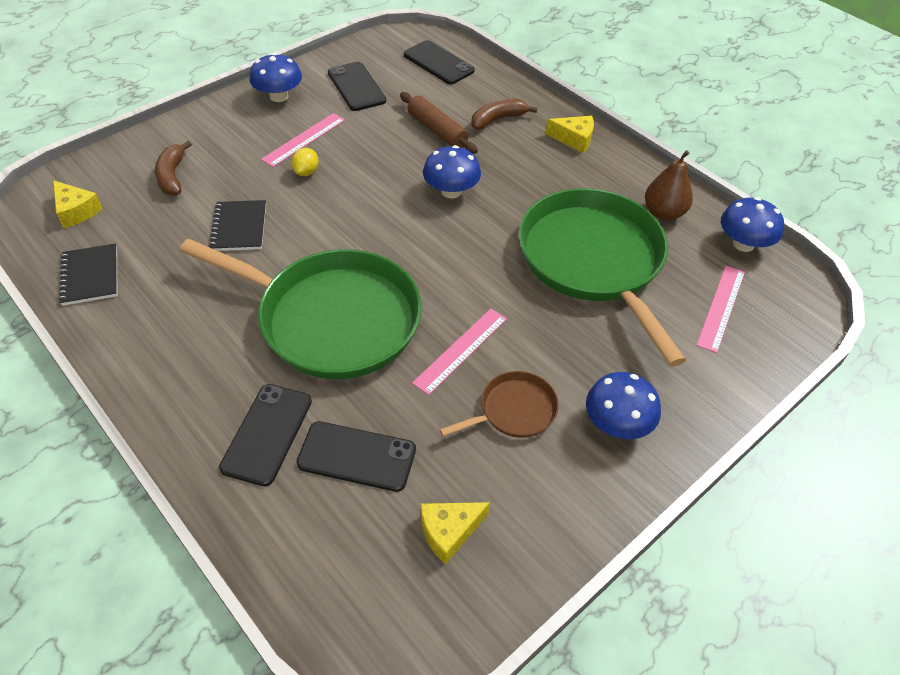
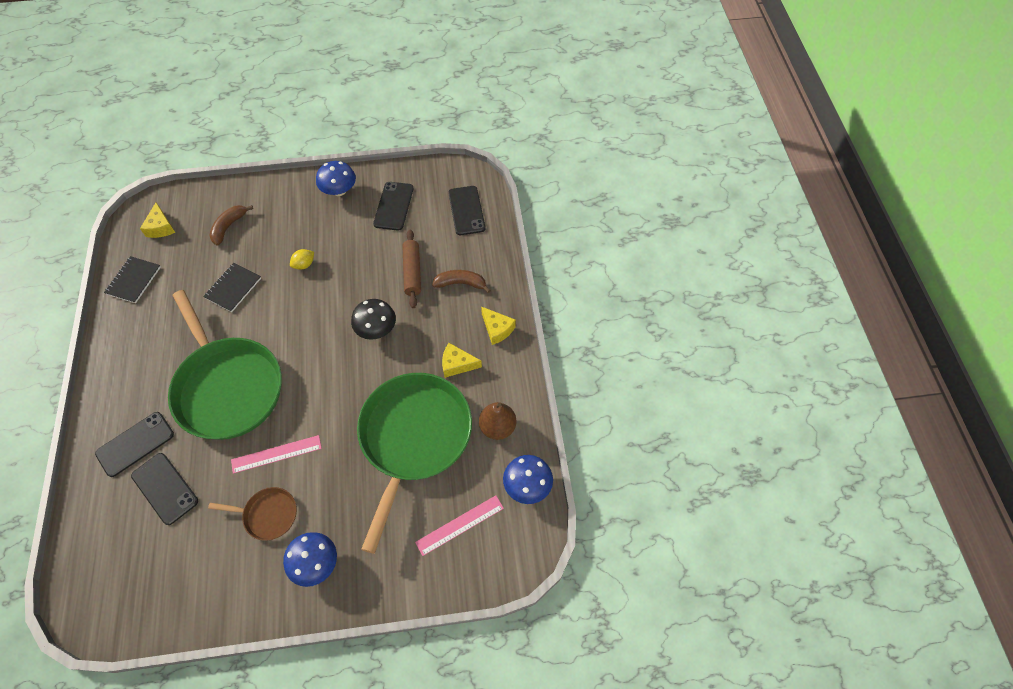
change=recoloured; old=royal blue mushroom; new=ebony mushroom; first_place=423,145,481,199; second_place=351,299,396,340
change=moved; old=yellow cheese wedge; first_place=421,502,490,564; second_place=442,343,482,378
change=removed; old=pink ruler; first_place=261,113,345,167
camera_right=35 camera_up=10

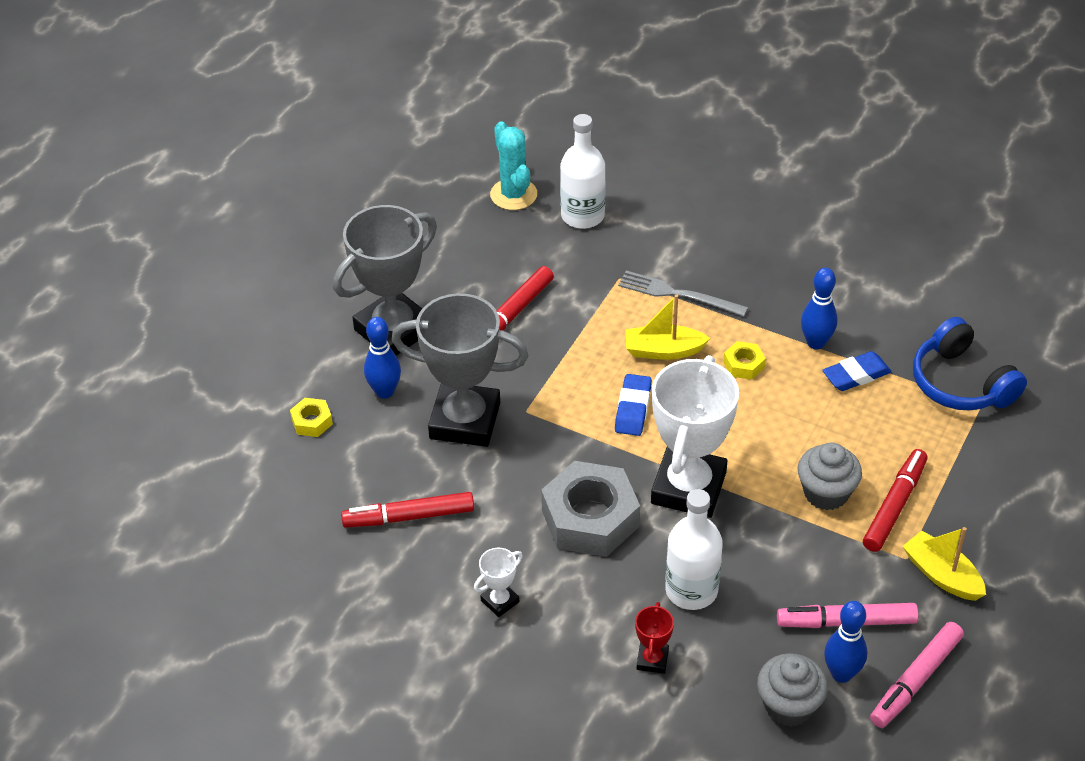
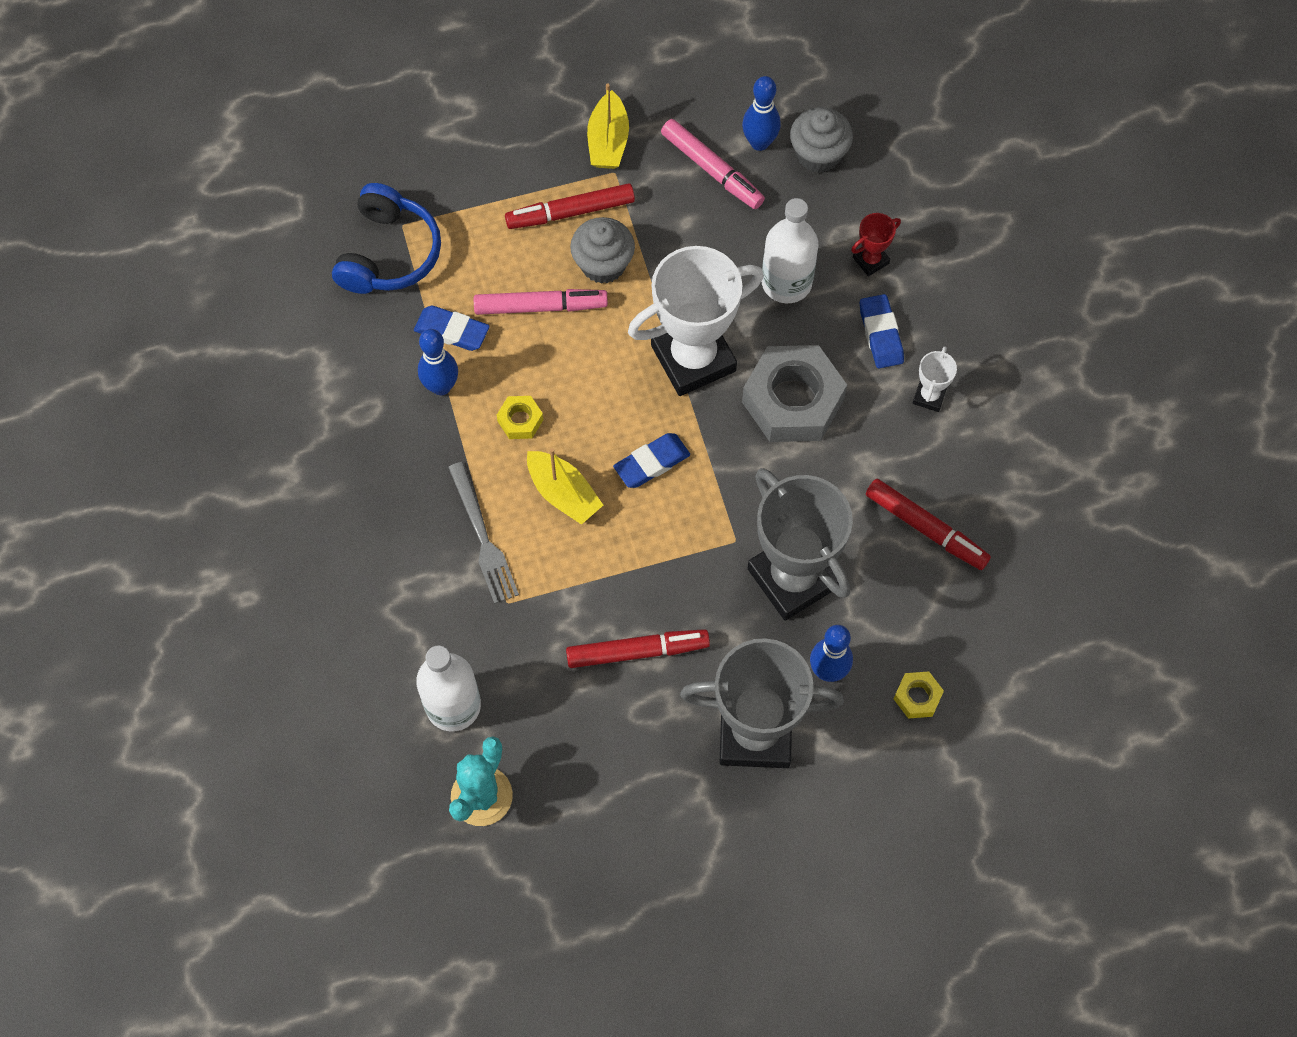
change=moved; old=pink felt pen; first_place=870,622,964,728; second_place=474,289,608,315
change=added; new=royal blue eraser; second_place=860,294,904,368
change=turned; old=snow-white award cup; first_place=474,548,523,617; second_place=913,347,957,412; degrees=-75
camera_right=-135 camera_up=20

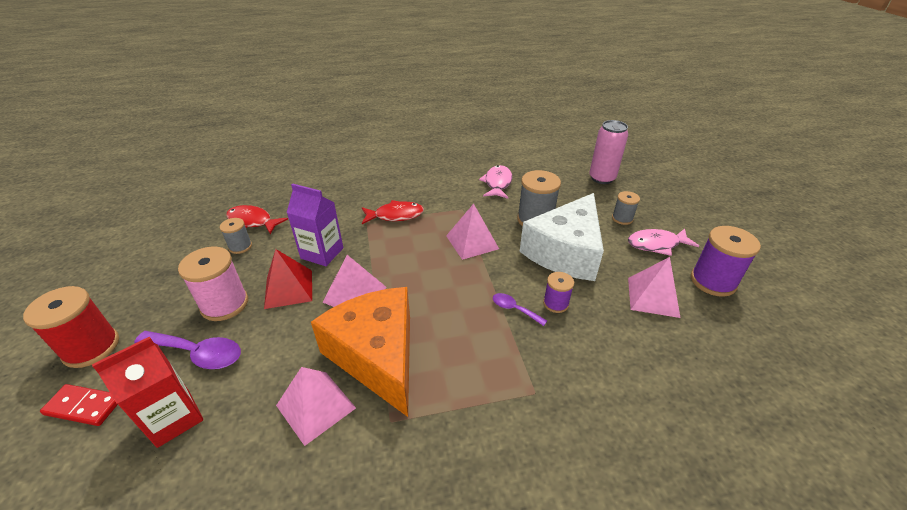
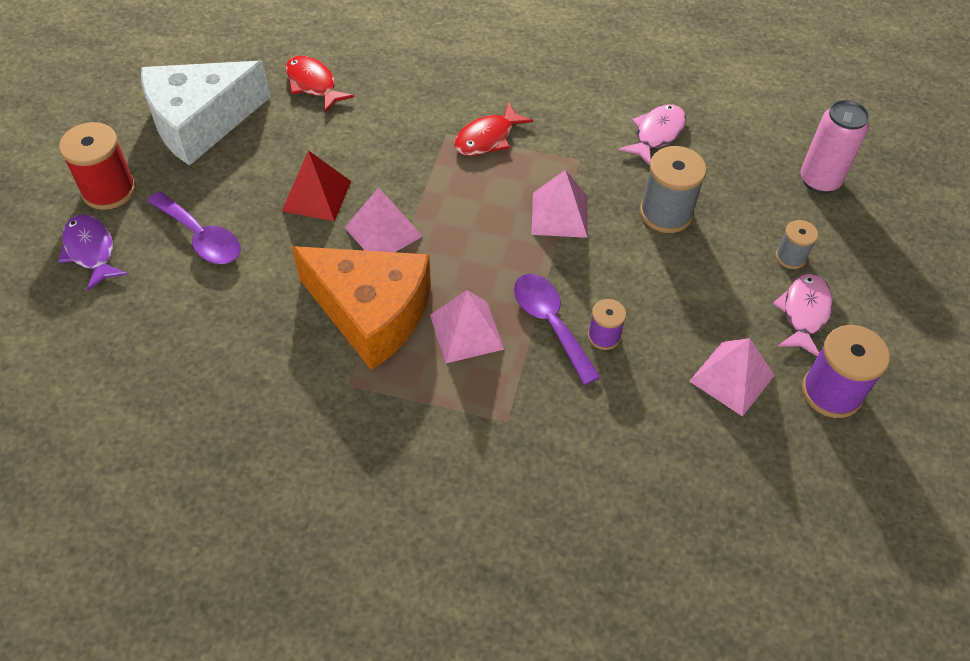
change=replaced; old=crimson domino piece; new=purple fish figure; first_place=40,384,118,426; second_place=59,215,128,291
change=moved; old=snow-white cheese wedge; first_place=520,193,604,281; second_place=141,61,271,166
change=turned; old=orange cheese wedge; first_place=311,287,410,417; second_place=292,246,431,370; degrees=120
change=moved; old=pink pyramid; first_place=276,367,356,446; second_place=430,290,504,363
change=turned; old=crimson fish figure; first_place=362,200,424,224; second_place=454,102,533,156; degrees=120
change=resized; old=purple spoon; first_place=493,293,547,326; second_place=514,274,600,385; factor=1.82
change=turned; old=pink fish figure; first_place=628,229,699,256; second_place=773,274,833,356; degrees=90
change=removed; old=crimson milk carton; first_place=92,337,203,448
change=removed; old=pink bobbin; first_place=178,247,248,321
change=removed; old=ash-grey bobbin; first_place=220,218,252,254
change=removed; old=purple milk carton; first_place=287,183,343,266
camera_right=25 camera_up=15

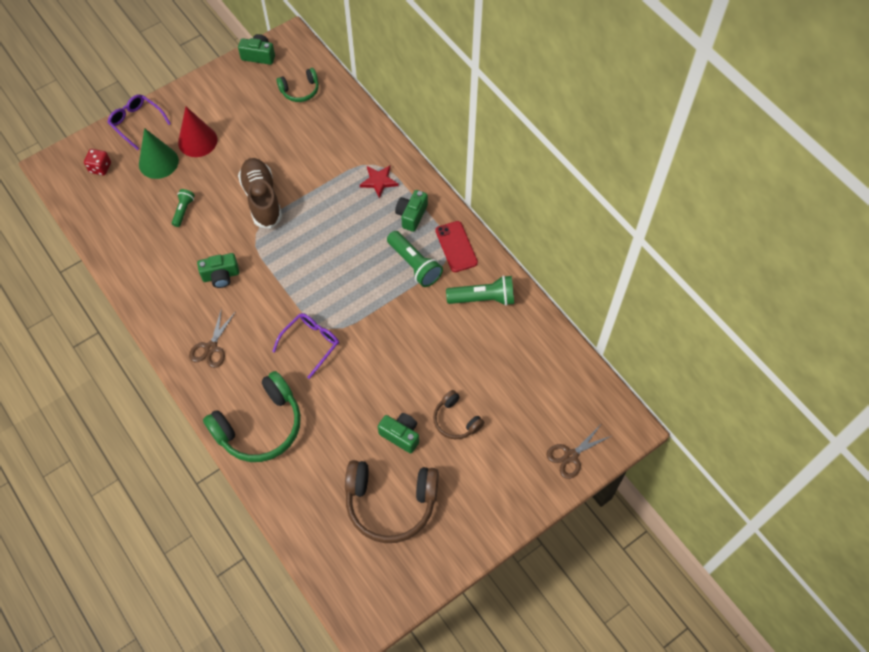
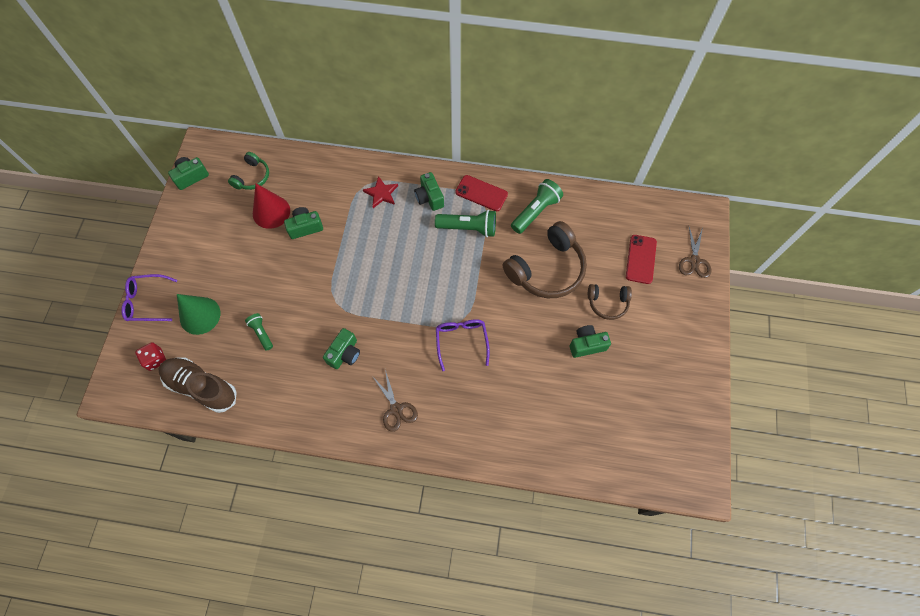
change=moved; old=brown shoe; first_place=238,158,282,229; second_place=159,357,237,413
change=moved; old=crimson solid cone; first_place=178,107,217,157; second_place=253,184,290,229
change=added; new=leaf-green photo camera; second_place=284,207,323,239
change=moved; old=brown headset; first_place=345,460,439,543; second_place=503,221,587,298
change=added; new=crimson mobile phone; second_place=626,235,657,284
change=removed; old=leaf-green headset; first_place=203,371,301,462
camera_right=-45 camera_up=5

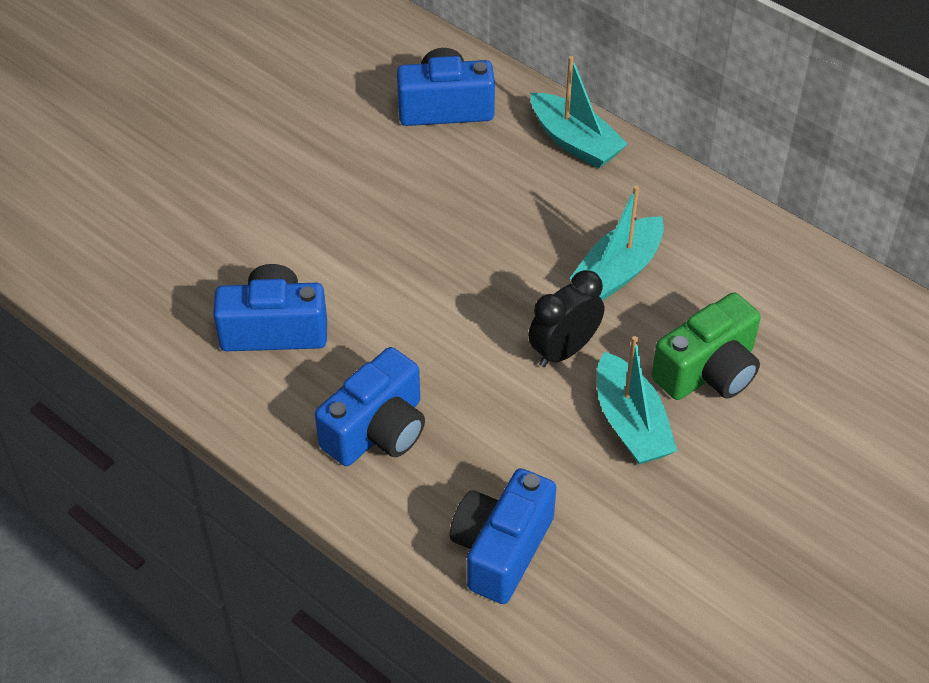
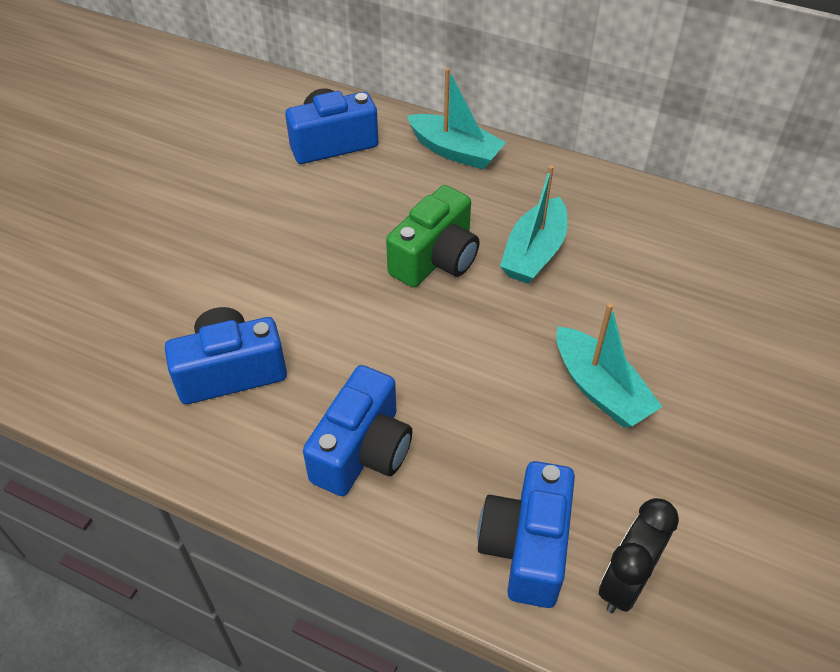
change=moved; old=leaf-green photo camera; first_place=652,292,761,400; second_place=386,185,479,287
change=moved; old=ebony alarm clock; first_place=528,270,604,367; second_place=599,498,679,613
camera_right=-15 camera_up=0

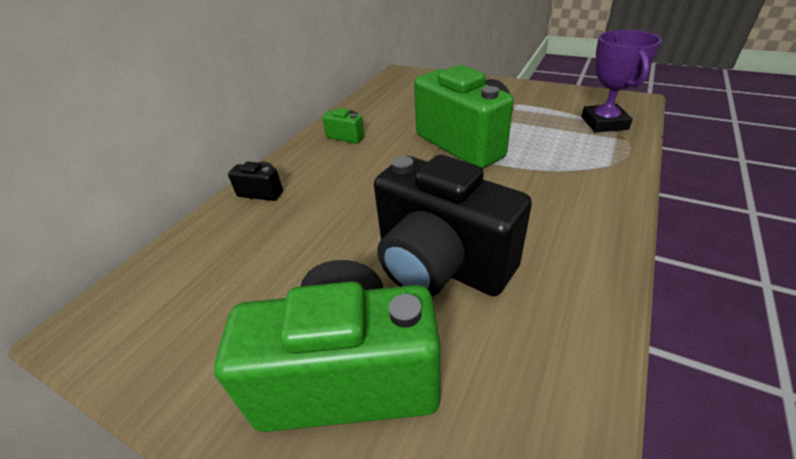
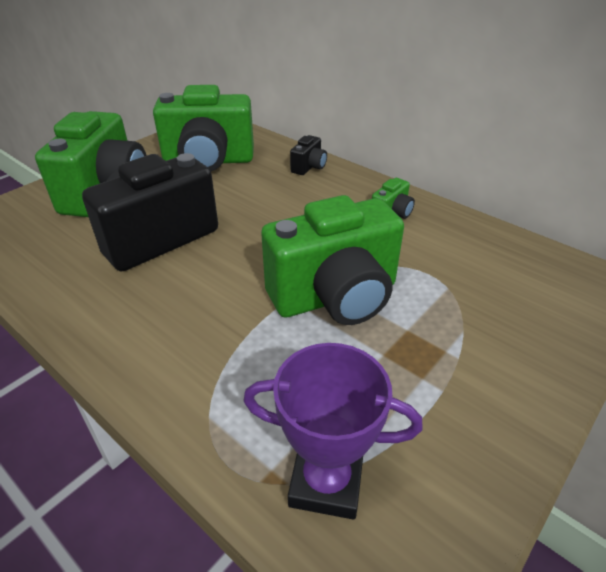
change=added; new=leaf-green photo camera; second_place=153,85,254,171
camera_right=100 camera_up=0

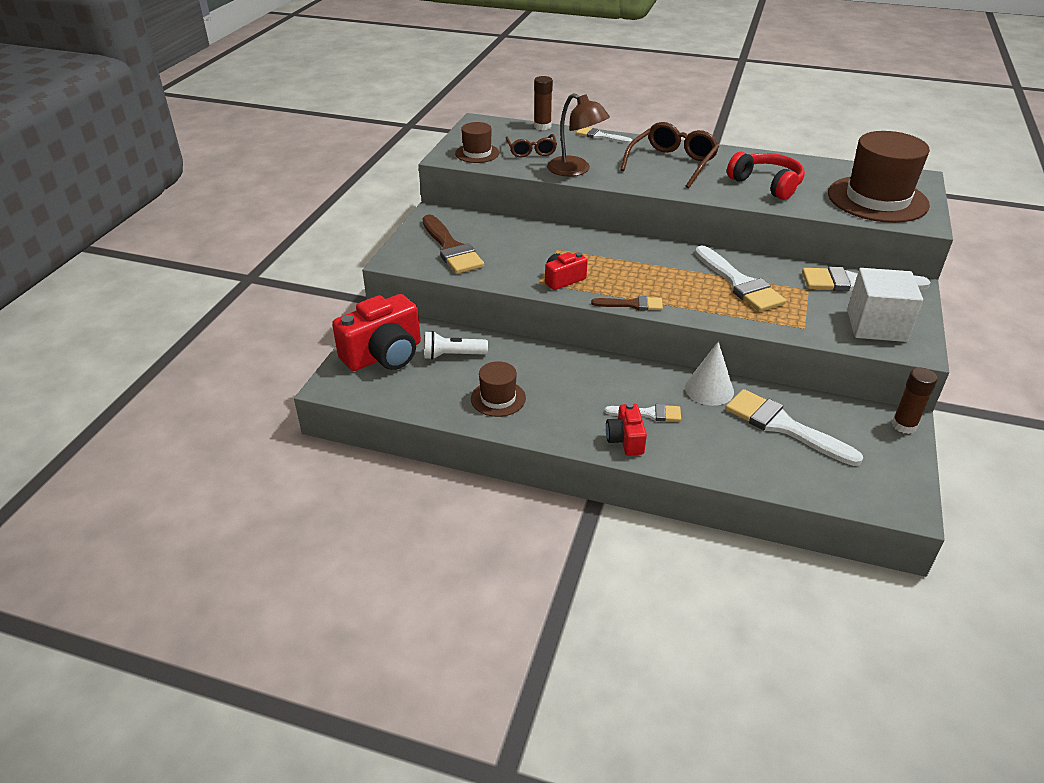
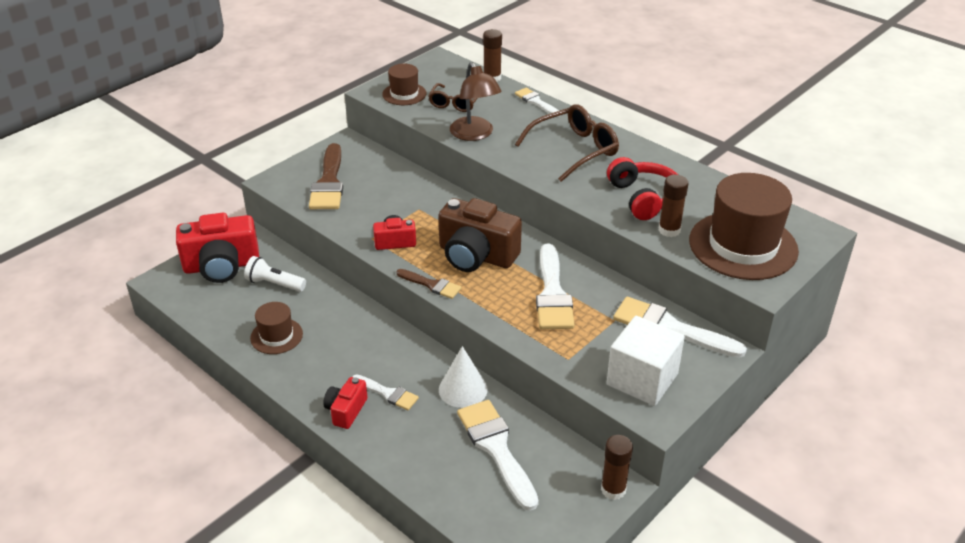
change=added; new=brown photo camera; second_place=438,198,522,272
change=added; new=brown glue; second_place=658,175,688,237
camera_right=25 camera_up=0

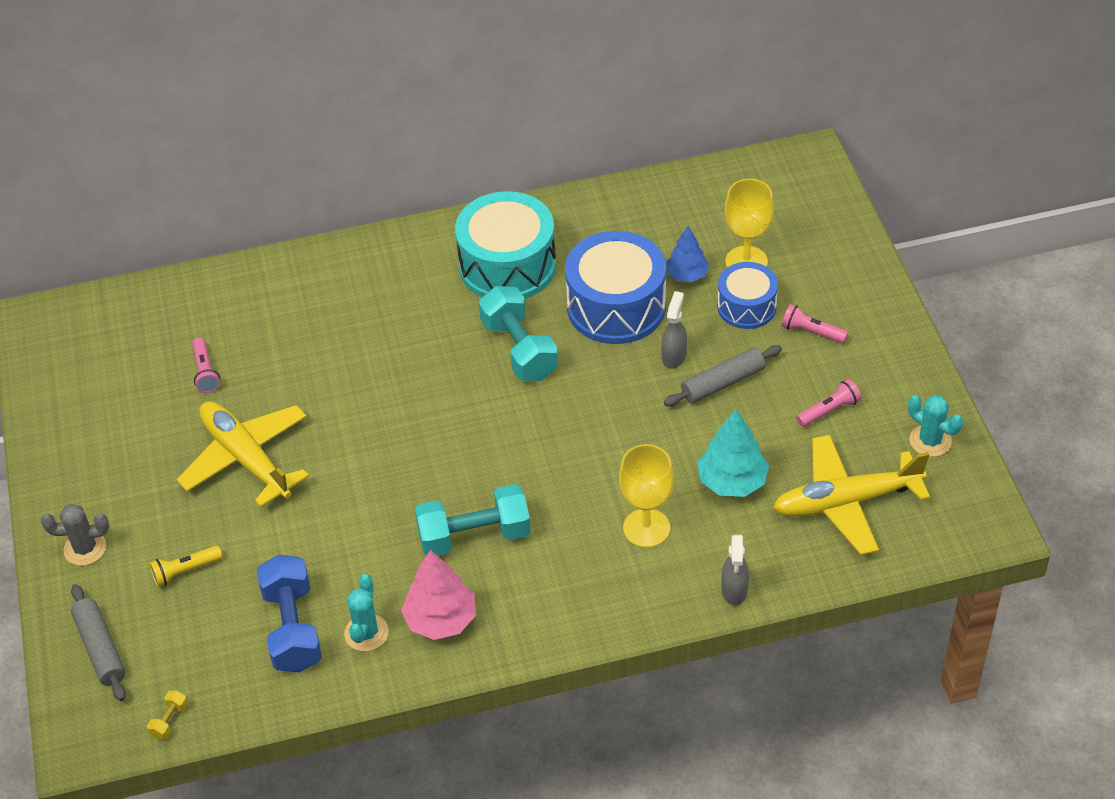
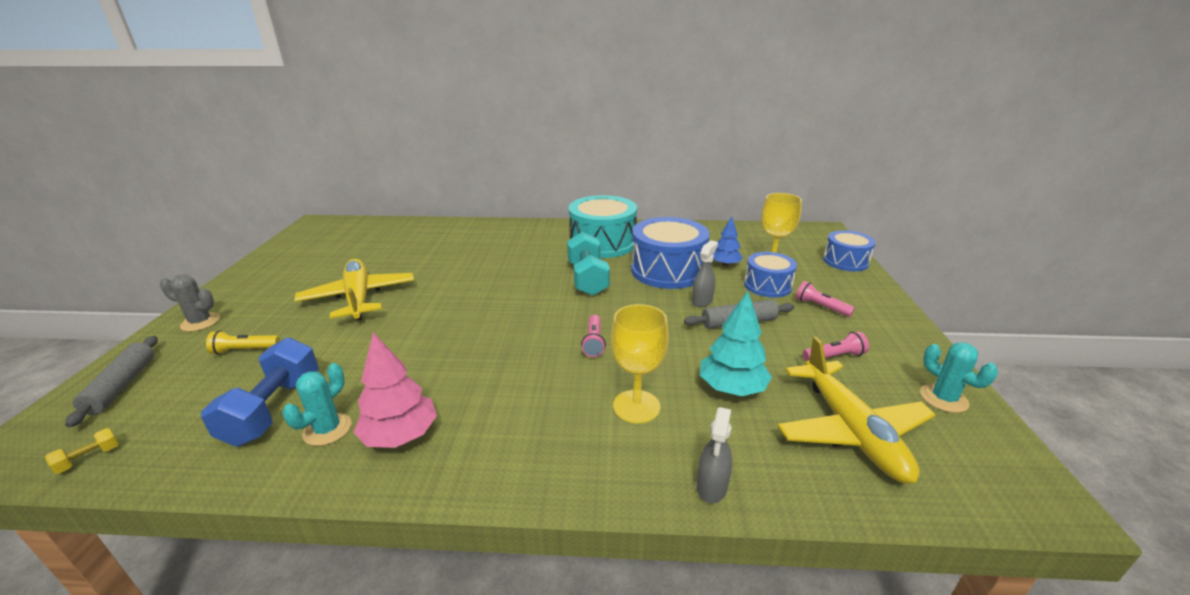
change=moved; old=pink flashlight; first_place=192,338,220,393; second_place=581,315,606,357
change=turned; old=yellow plane; first_place=773,435,930,555; second_place=777,337,936,484; degrees=-105
change=added; new=royal blue drum; second_place=823,230,875,271
change=removed; old=turquoise free weight; first_place=415,484,531,555
camera_right=15 camera_up=-20

